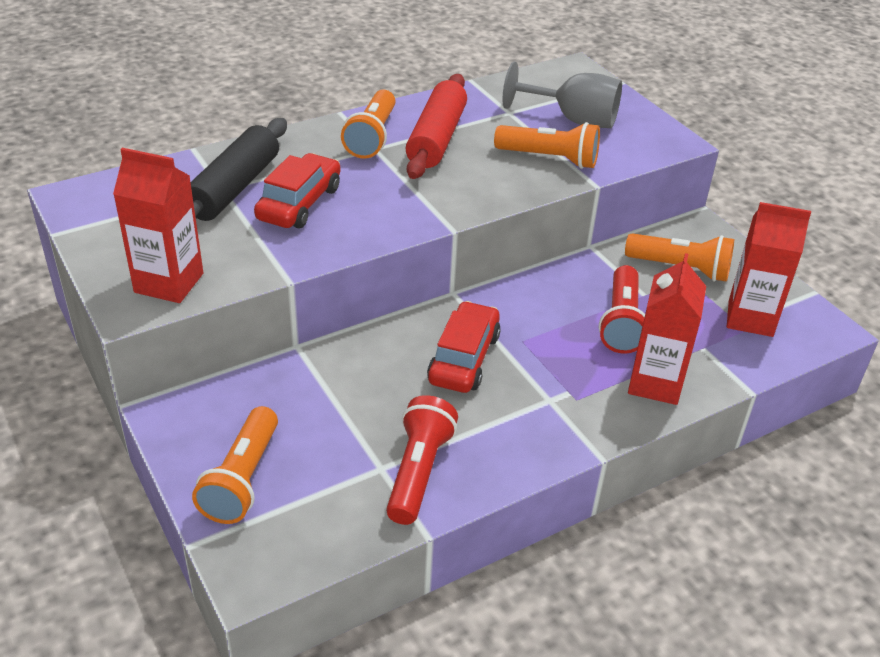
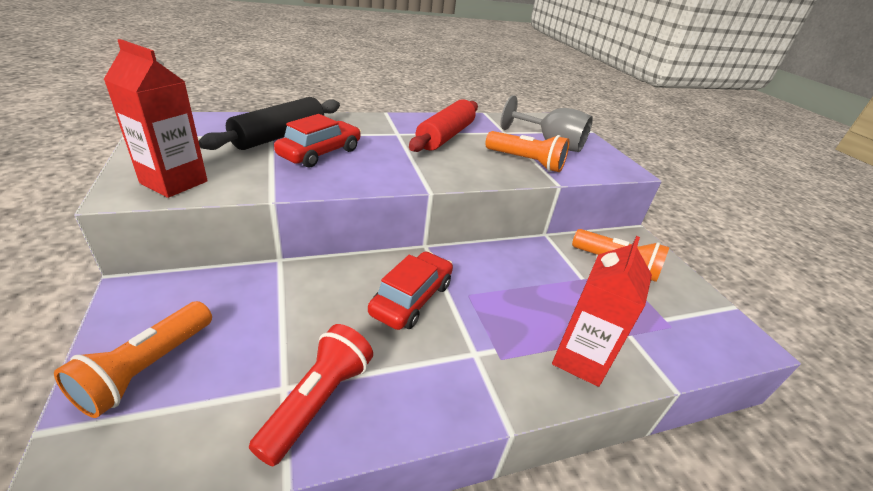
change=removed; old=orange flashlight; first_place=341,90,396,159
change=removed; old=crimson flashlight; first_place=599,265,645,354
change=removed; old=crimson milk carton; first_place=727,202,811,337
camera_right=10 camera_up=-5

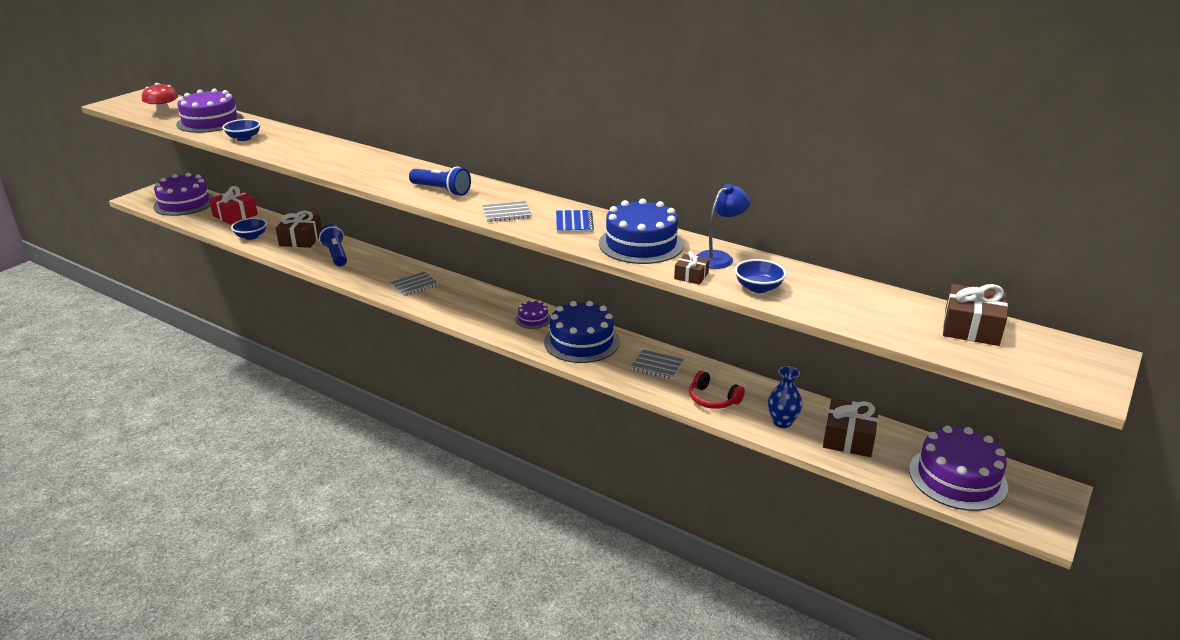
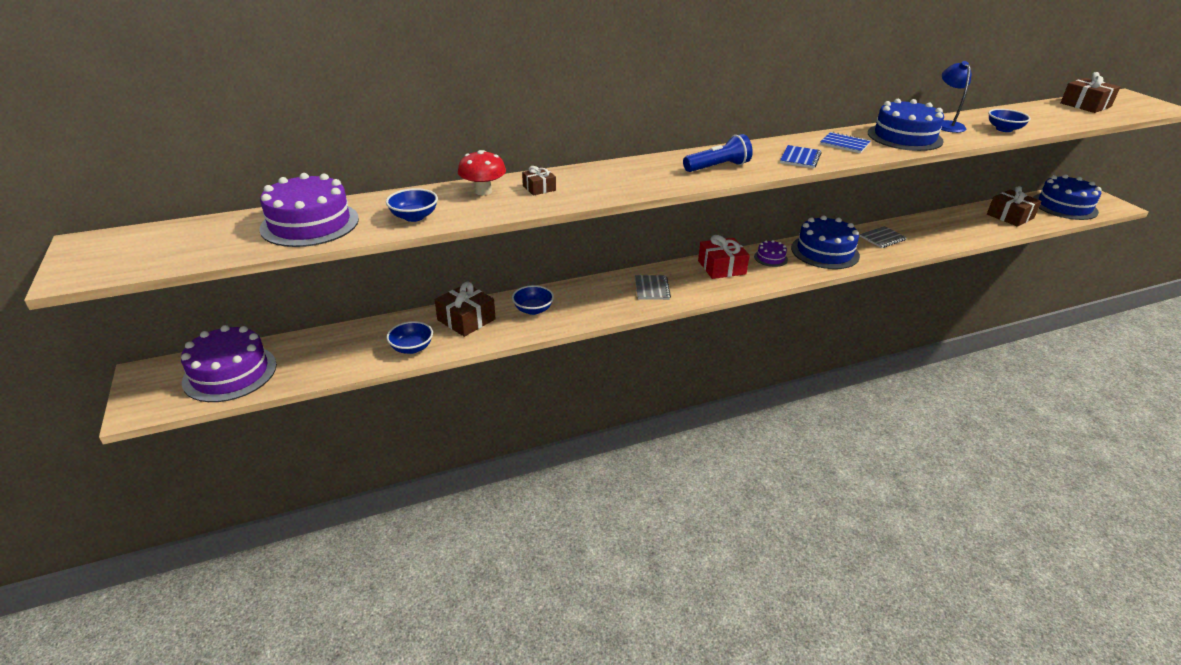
change=moved; old=crimson mushroom; first_place=142,83,178,115; second_place=458,150,506,195
change=replaced; old=royal blue flashlight; new=royal blue bowl; first_place=319,224,347,266; second_place=512,285,554,315
change=moved; old=brown gift; first_place=674,251,709,285; second_place=522,166,556,196
change=moved; old=crimson gift; first_place=209,186,258,225; second_place=698,235,750,279
change=recoloured; old=ash-grey notepad; new=royal blue notepad; first_place=482,201,532,222; second_place=780,145,822,169
change=recoloured; old=purple cake; new=royal blue cake; first_place=909,426,1008,511; second_place=1033,174,1102,220
change=removed; old=crimson headset; first_place=689,370,745,409
change=removed; old=royal blue flower vase; first_place=768,366,802,428
camera_right=-55 camera_up=5

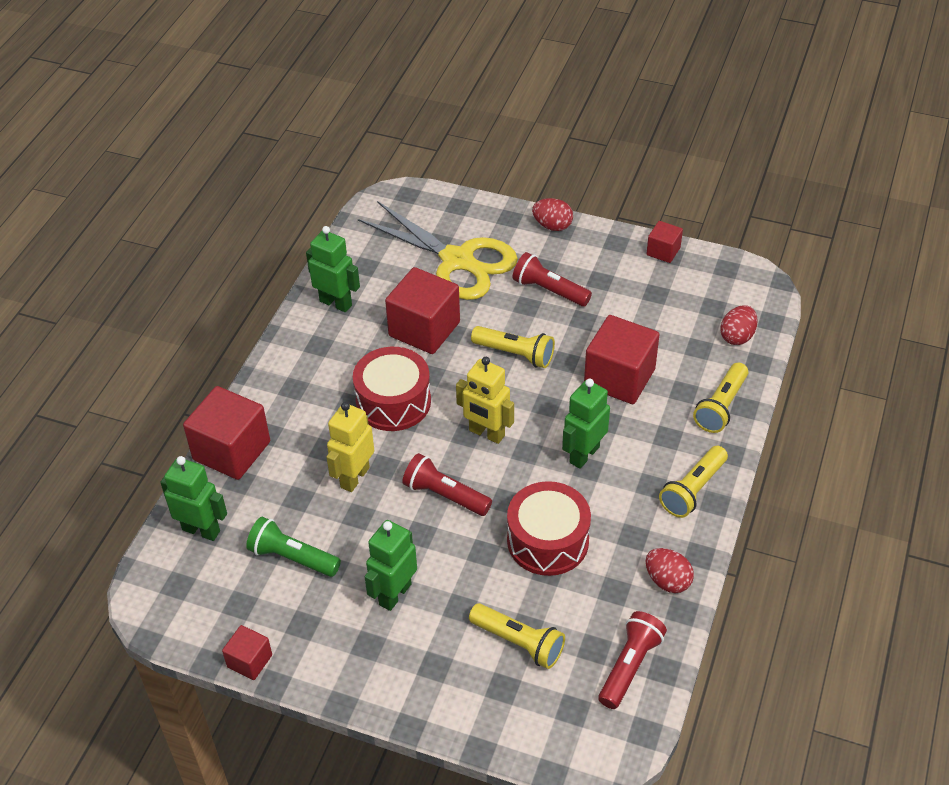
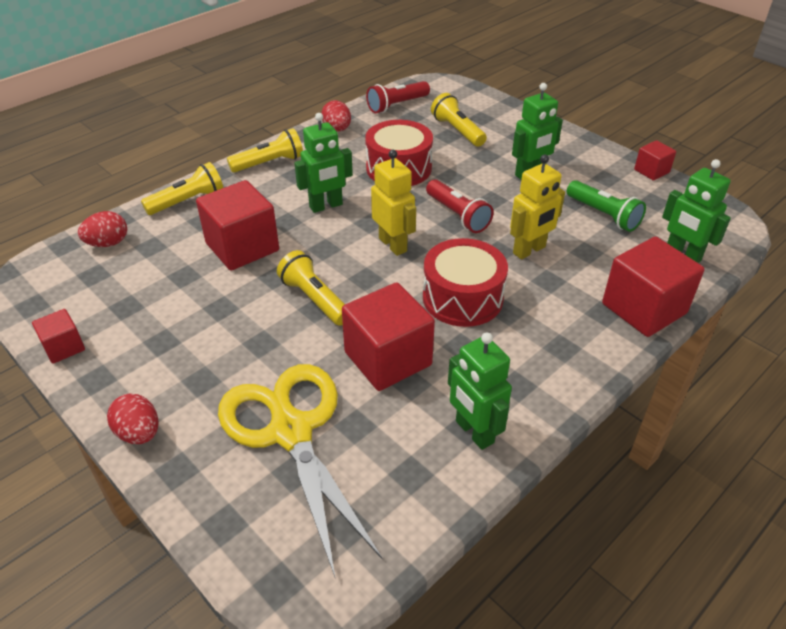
change=removed; old=crimson flashlight; first_place=512,252,592,306
camera_right=-155 camera_up=-5

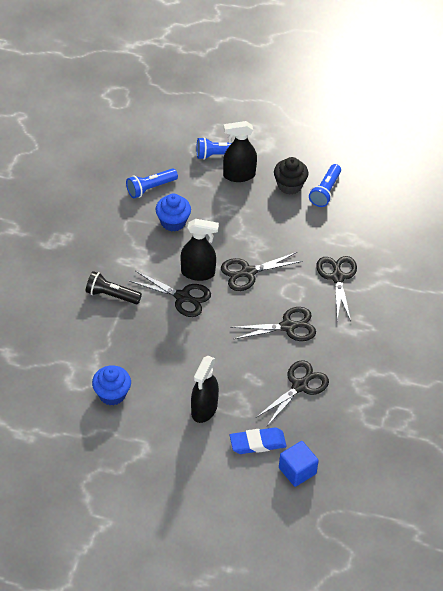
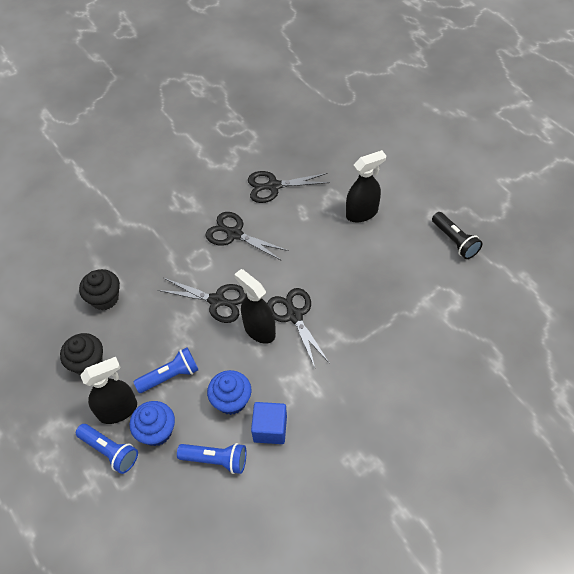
change=added; new=ebony fairy cake; second_place=79,269,120,310
change=turned; old=ebony sprayer; first_place=223,121,257,182; second_place=80,357,137,424; degrees=-60
change=moved; old=royal blue fairy cake; first_place=92,365,131,406; second_place=130,401,175,446
change=moved; old=royal blue flashlight; first_place=309,164,341,207; second_place=134,348,198,393
change=moved; old=royal blue block; first_place=279,441,319,487; second_place=251,402,287,444
change=moved; old=ebony flashlight; first_place=86,271,142,304; second_place=432,212,483,259
change=removed; old=royal blue eraser; first_place=230,427,287,454
change=removed; old=ebony shears; first_place=316,256,357,321
camera_right=-135 camera_up=5

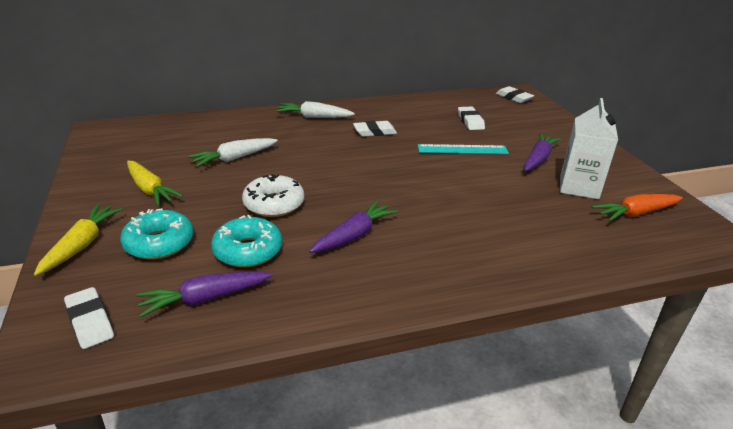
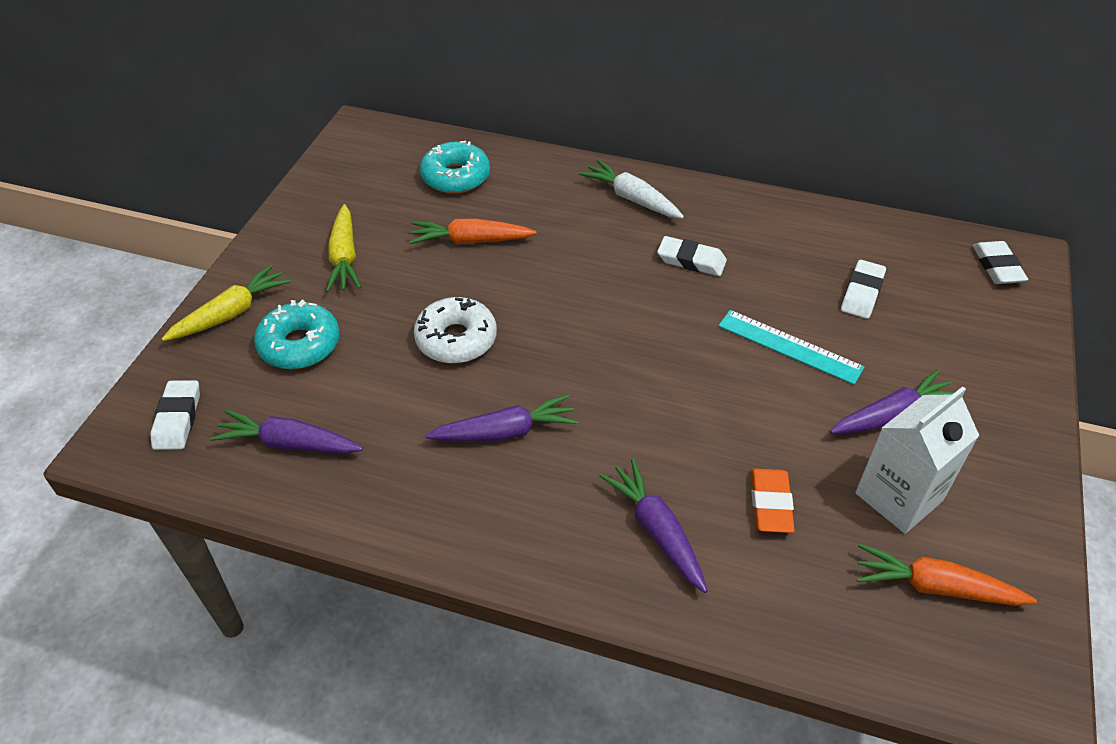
change=recoloured; old=snow-white carrot; new=orange carrot; first_place=188,138,278,167; second_place=409,218,537,245
change=moved; old=turquoise doughnut; first_place=211,215,282,267; second_place=420,141,490,194
change=added; new=purple carrot; second_place=600,459,708,593
change=added; new=orange eraser; second_place=751,468,795,533
camera_right=35 camera_up=15

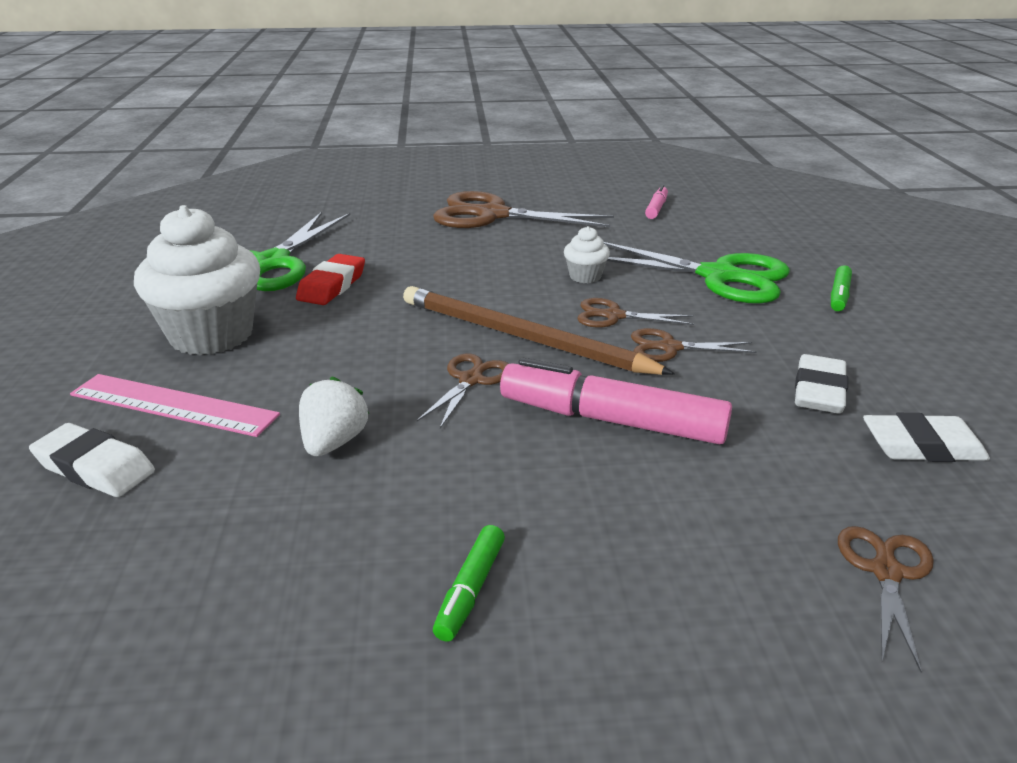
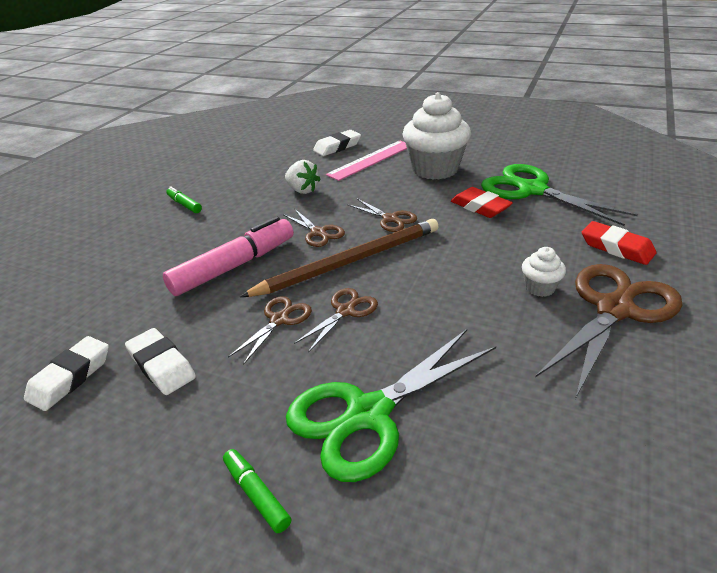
change=moved; old=brown shears; first_place=838,526,934,672; second_place=348,199,417,232
change=moved; old=snow-white fairy cake; first_place=564,226,610,283; second_place=522,247,566,297
change=added; new=crimson eraser; second_place=582,221,656,265
change=removed; old=pink felt pen; first_place=645,185,668,219
camera_right=120 camera_up=5

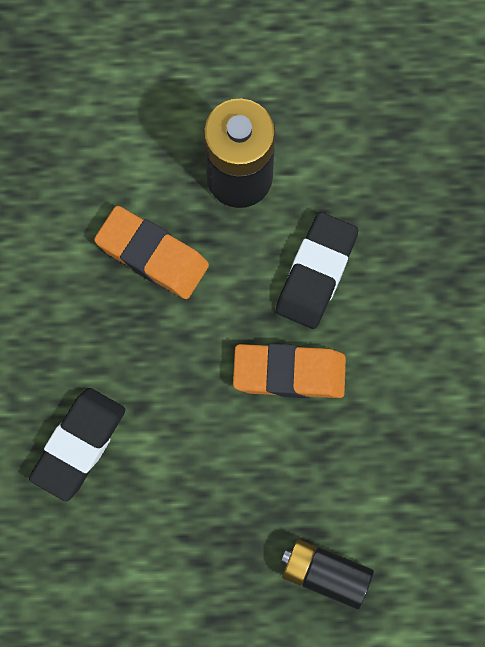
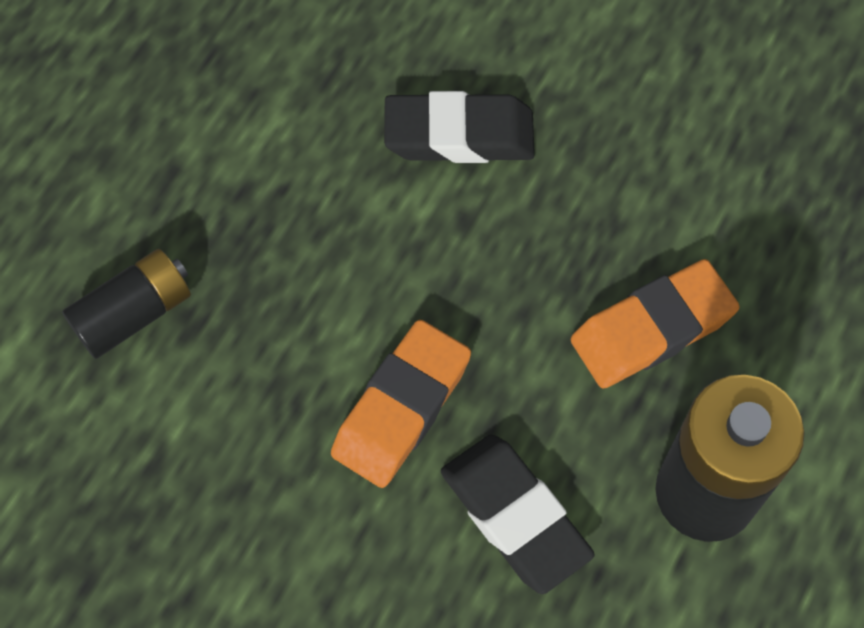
change=turned; old=ebony eraser; first_place=29,388,126,501; second_place=384,91,535,163; degrees=-60
camera_right=120 camera_up=-10

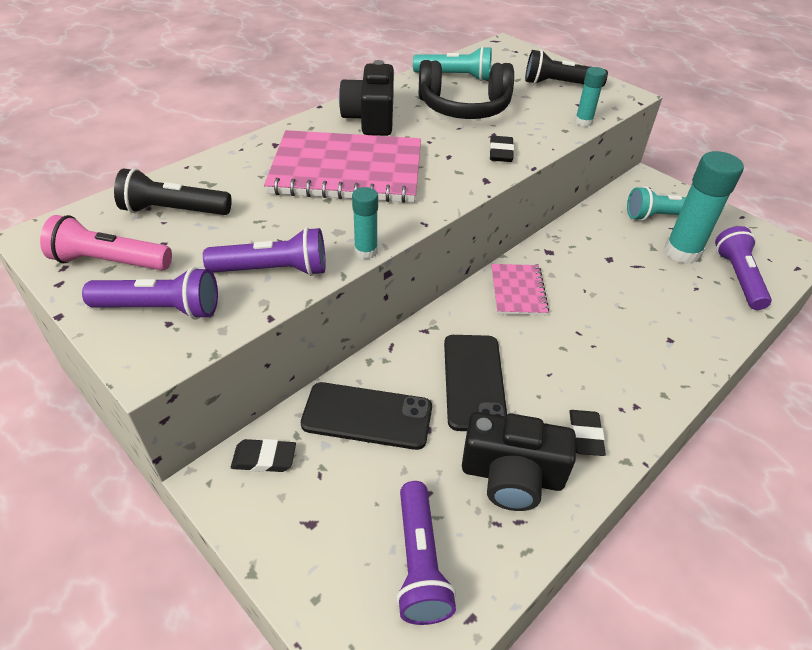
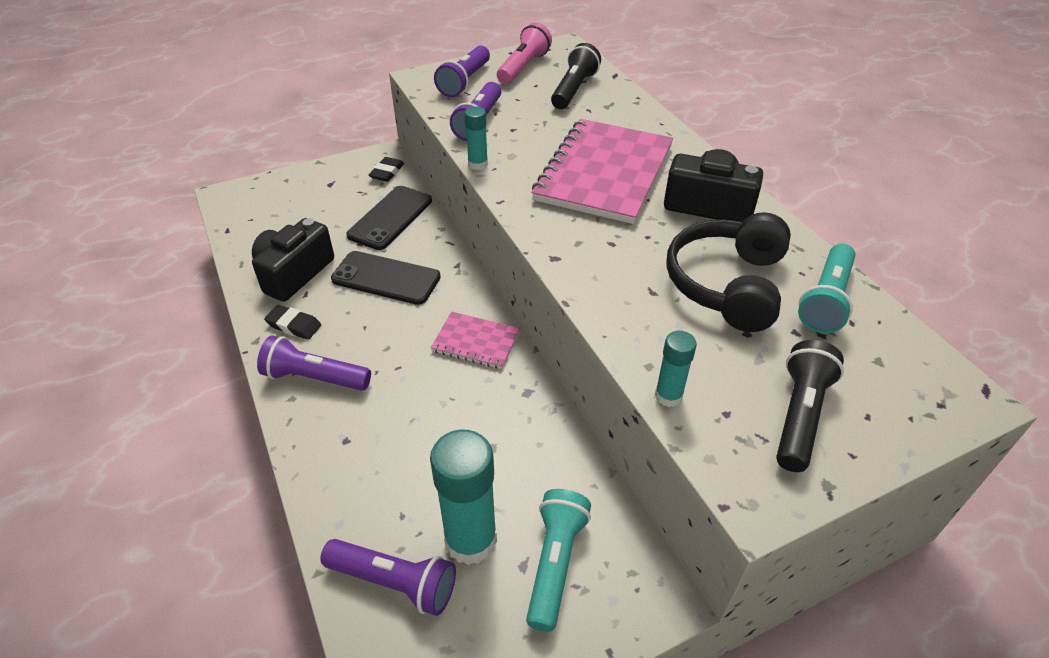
change=moved; old=purple flashlight; first_place=396,481,456,625; second_place=257,335,371,391
change=removed; old=ebony eraser; first_place=489,136,514,162
camera_right=110 camera_up=0

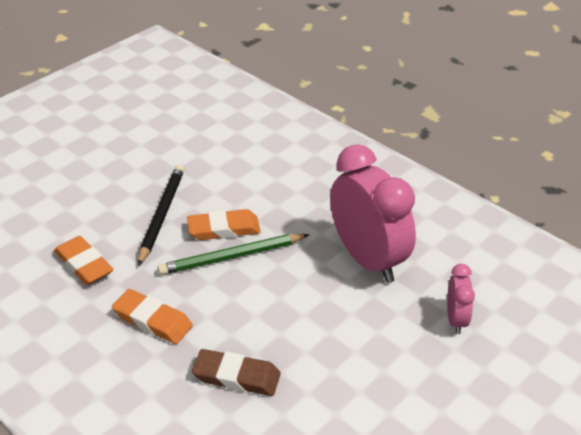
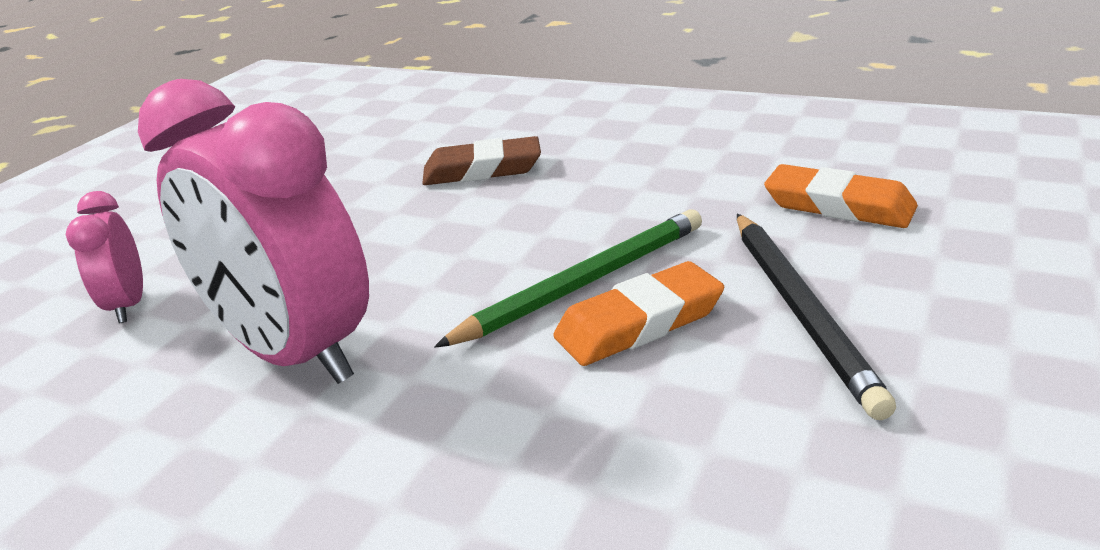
change=removed; old=orange eraser; first_place=112,289,193,344
camera_right=165 camera_up=-10

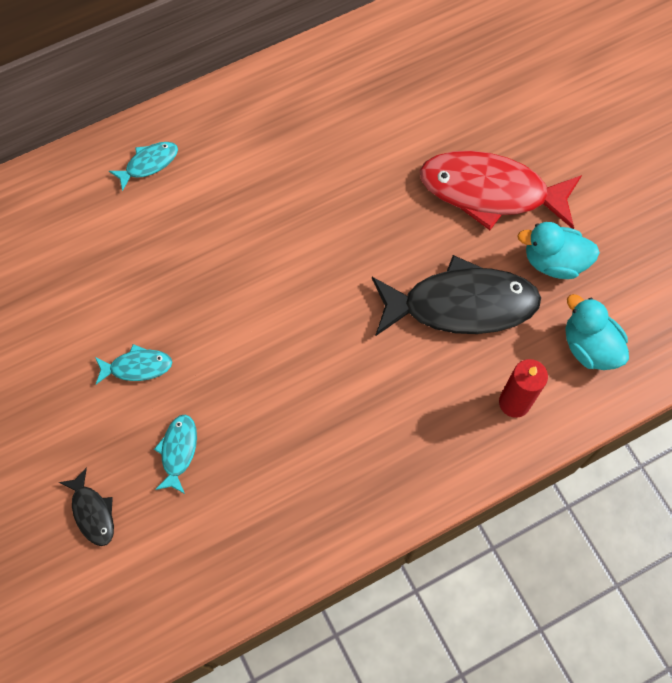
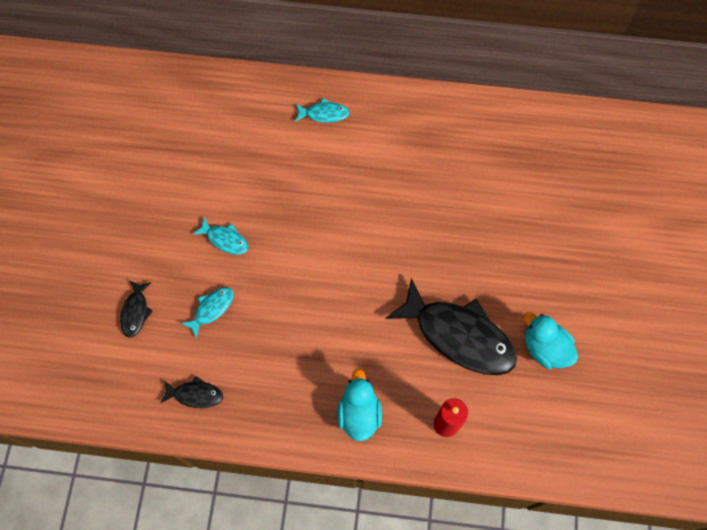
change=added; new=ebony fish figure; second_place=160,376,223,408
change=moved; old=turquoise duck; first_place=566,294,629,370; second_place=337,369,382,441
change=removed; old=crimson fish figure; first_place=420,151,582,230
camera_right=35 camera_up=0

